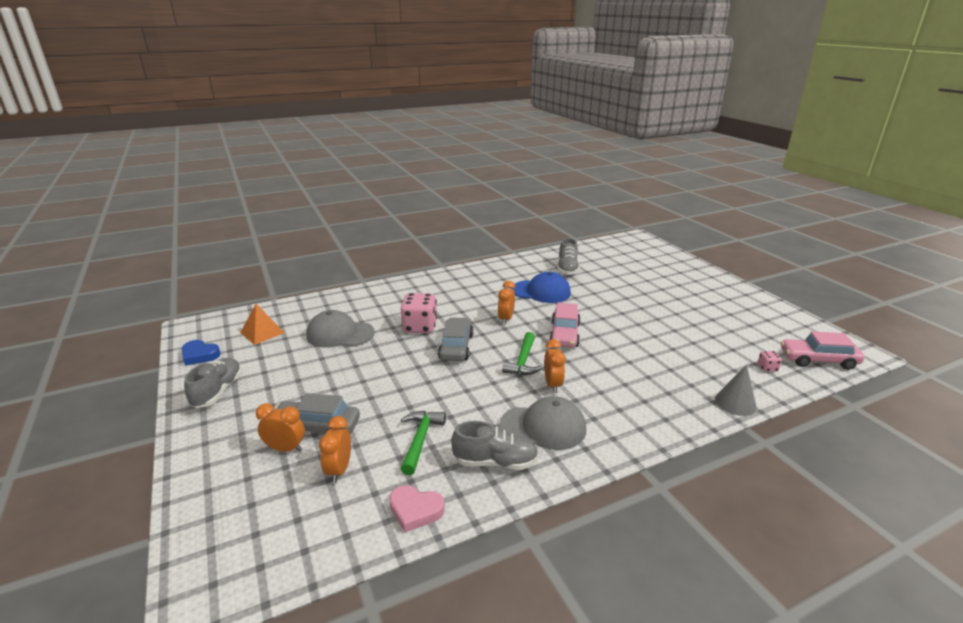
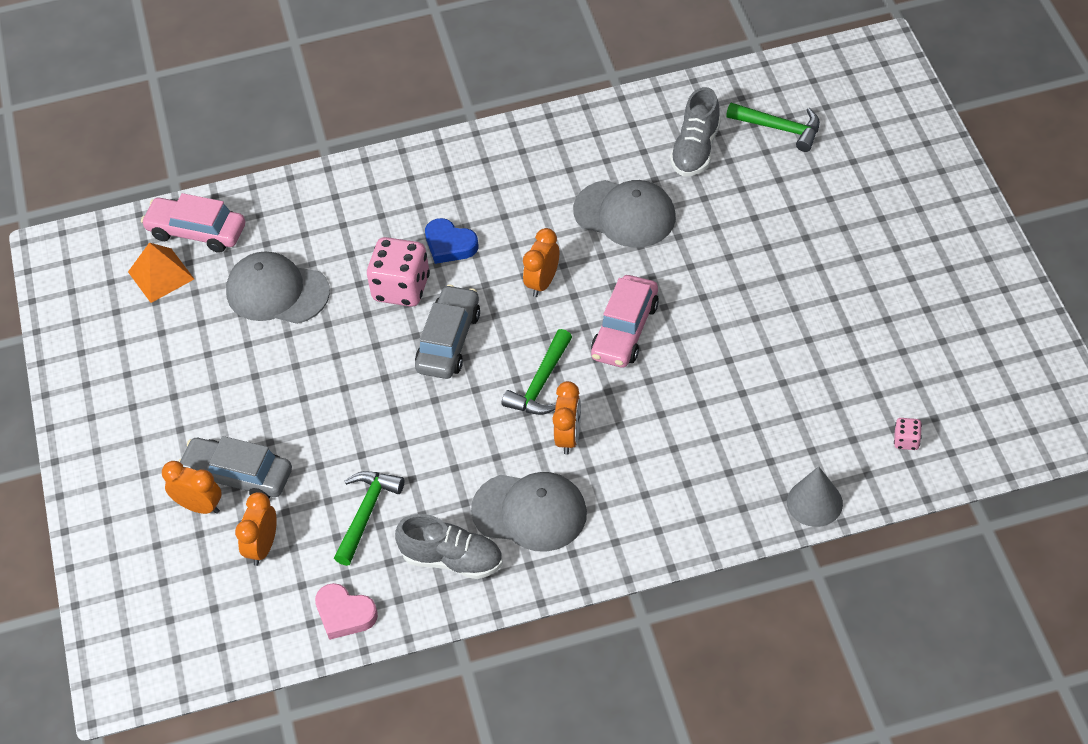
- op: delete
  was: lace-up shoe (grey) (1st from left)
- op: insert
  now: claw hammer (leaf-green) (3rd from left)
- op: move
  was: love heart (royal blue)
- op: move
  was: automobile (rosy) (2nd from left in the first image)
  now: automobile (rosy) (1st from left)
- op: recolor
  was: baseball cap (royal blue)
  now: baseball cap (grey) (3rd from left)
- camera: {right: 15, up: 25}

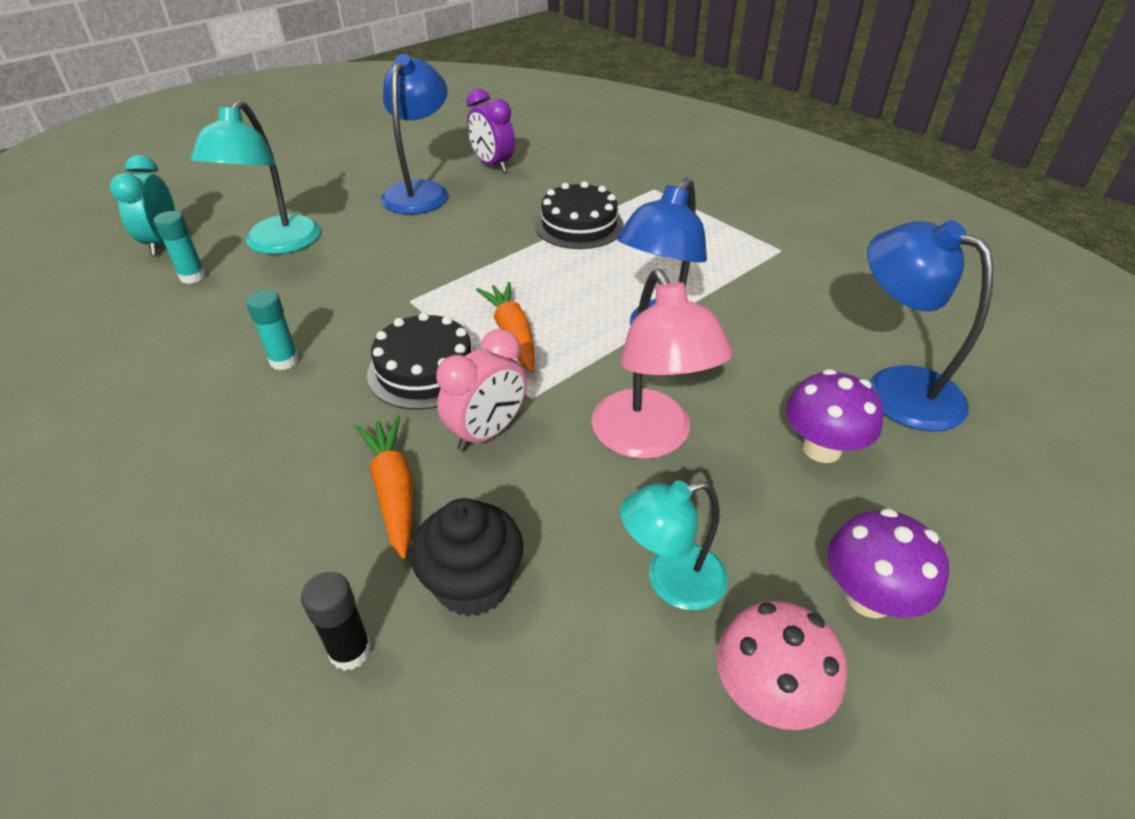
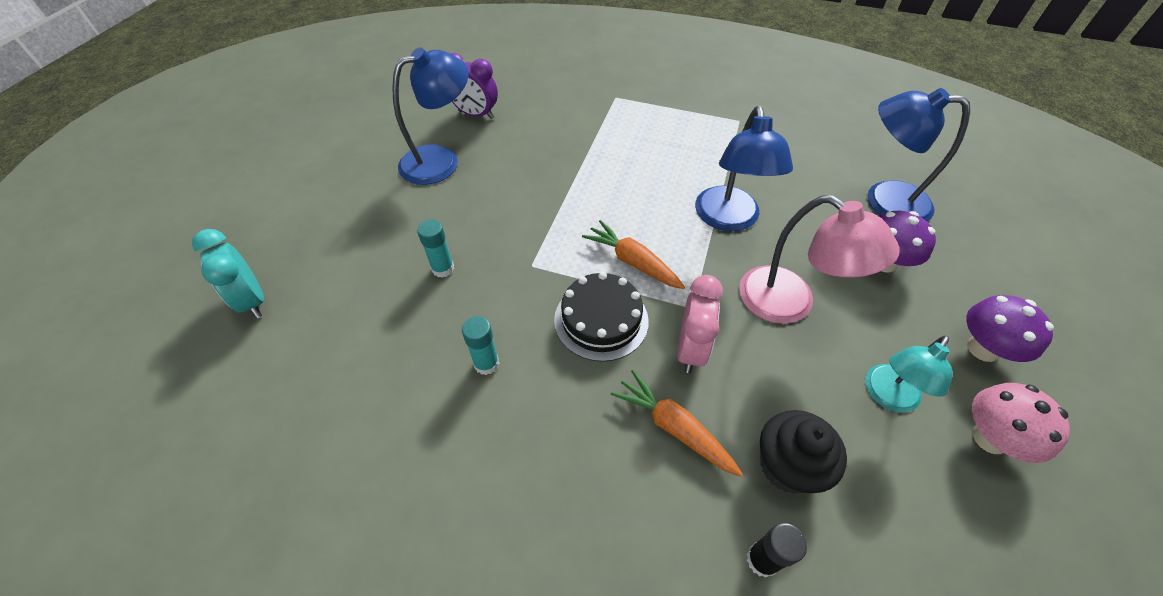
- op: delete
  was: desk lamp (turquoise) (1st from left)
- op: delete
  was: cake (ebony) (2nd from left)
- op: move
  was: glue (turquoise) (1st from left)
- op: rotate
  was: desk lamp (royal blue) (1st from left)
  clockwise: 75
- camera: {right: -30, up: 10}

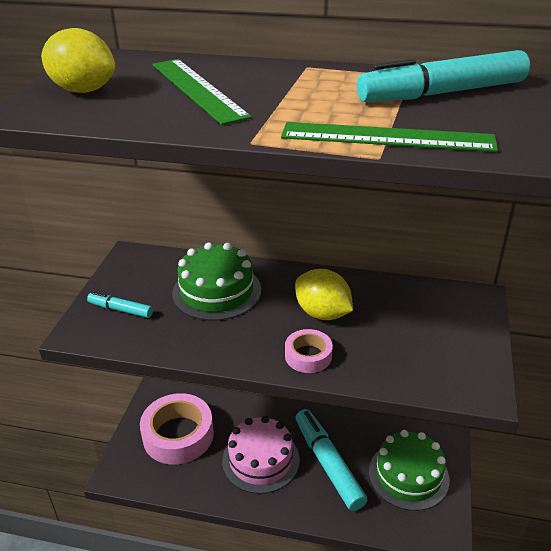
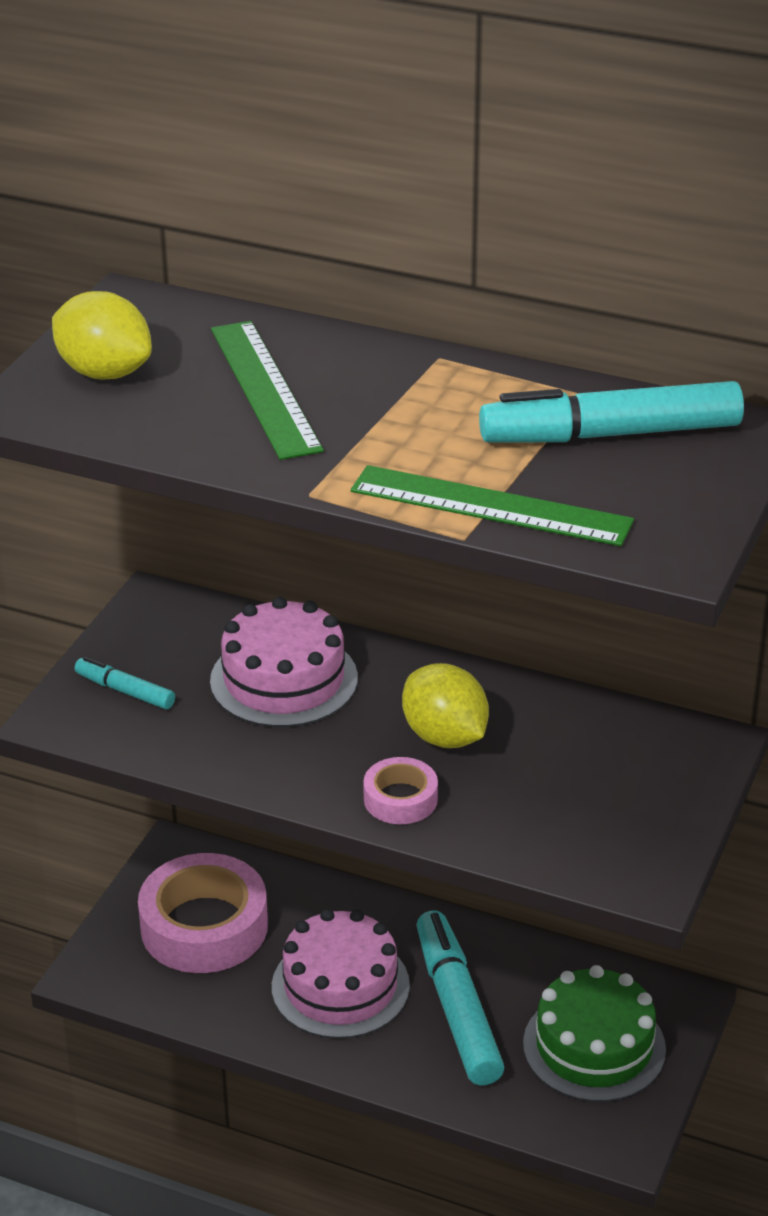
- op: recolor
  was: cake (leaf-green) (1st from left)
  now: cake (rosy) (1st from left)
- camera: {right: 10, up: 0}

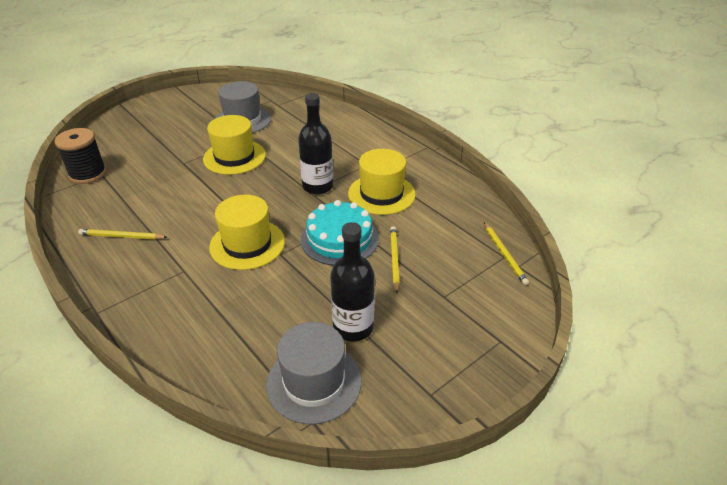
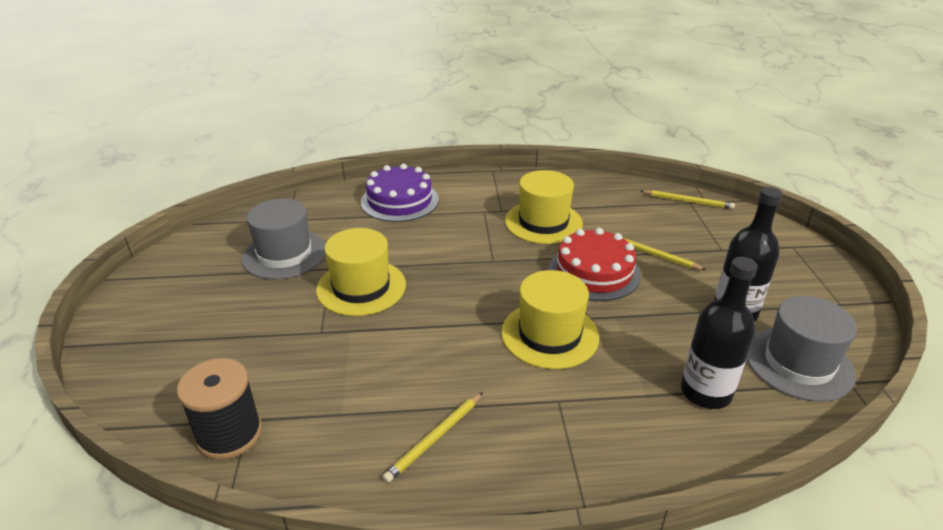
- op: insert
  now: cake (violet)
- op: move
  was: drink bottle (ebony) (1st from left)
- op: recolor
  was: cake (turquoise)
  now: cake (red)
- camera: {right: -55, up: -5}

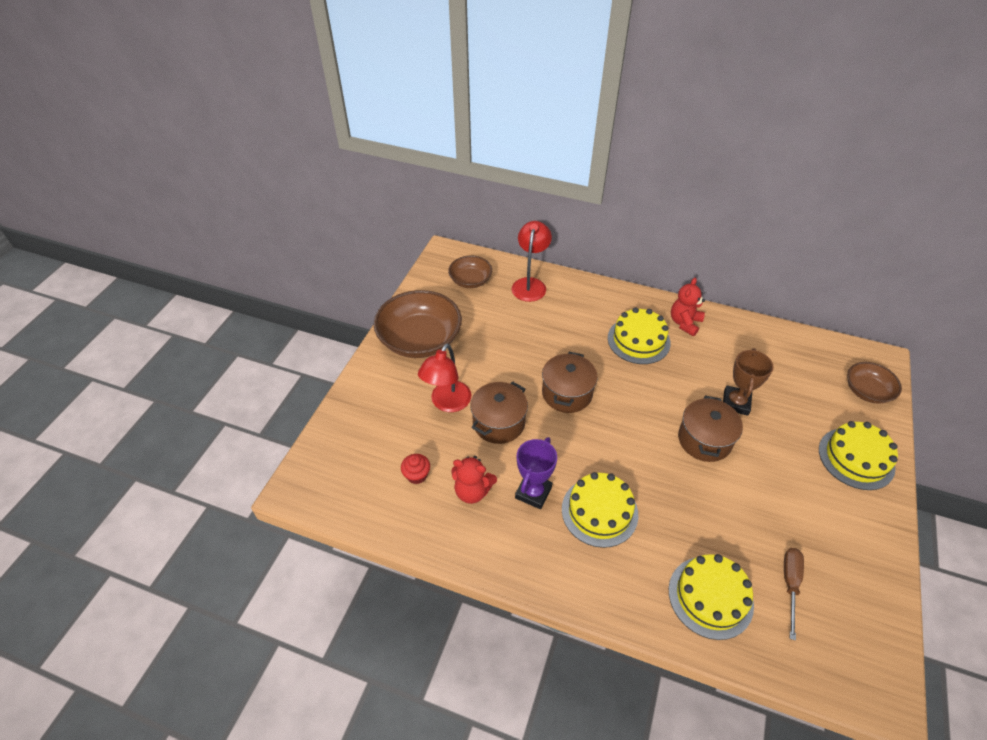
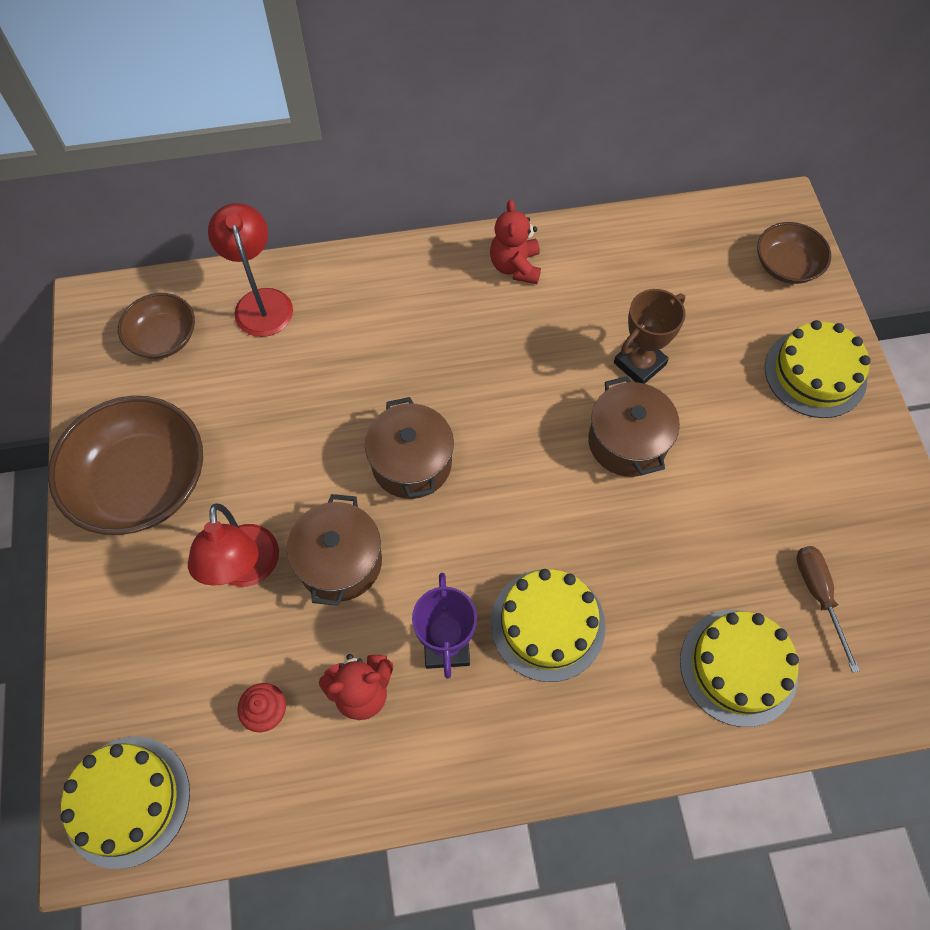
- op: move
  was: cake (golden) (2nd from left in the first image)
  now: cake (golden) (1st from left)
- op: rotate
  was: prize cup (russet)
  clockwise: 60
- camera: {right: -30, up: 15}

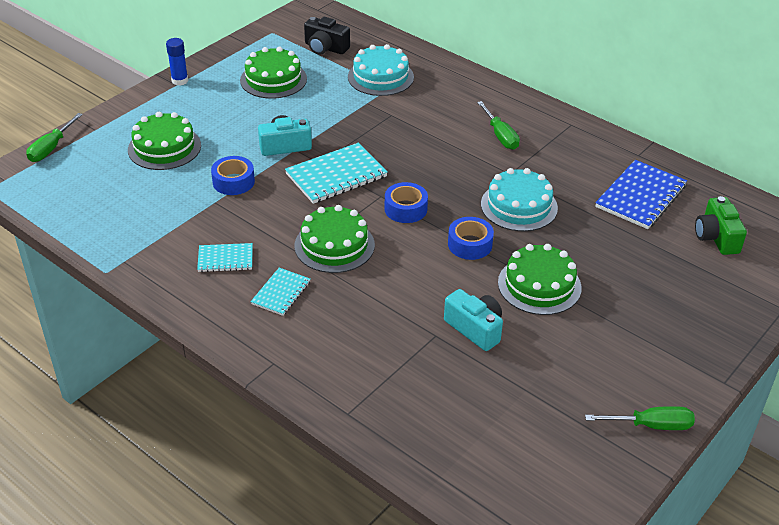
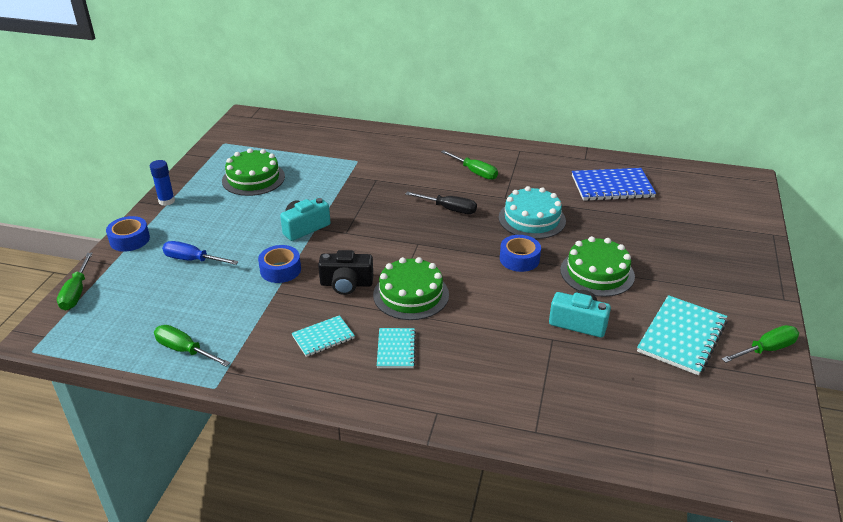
- op: delete
  was: cake (turquoise) (1st from left)
- op: delete
  was: camera (leaf-green)
- op: insert
  now: flat screwdriver (leaf-green) (2nd from left)
- op: insert
  now: flat screwdriver (ebony)
- op: move
  was: exercise book (turquoise) (3rd from left)
- op: move
  was: camera (ebony)
- op: move
  was: sticky tape (royal blue) (2nd from left in the first image)
  now: sticky tape (royal blue) (1st from left)
- op: replace
  was: cake (leaf-green) (1st from left)
  now: flat screwdriver (royal blue)
- op: rotate
  was: exercise book (royal blue)
  clockwise: 75
- camera: {right: -25, up: -5}

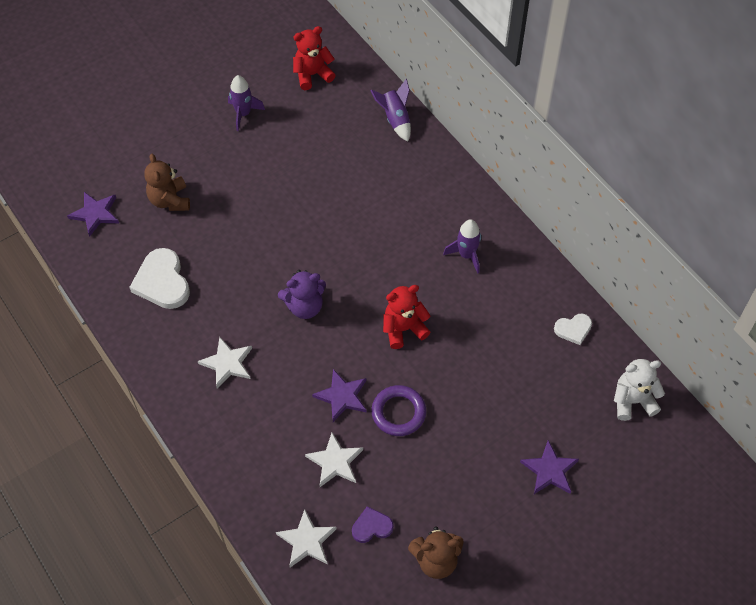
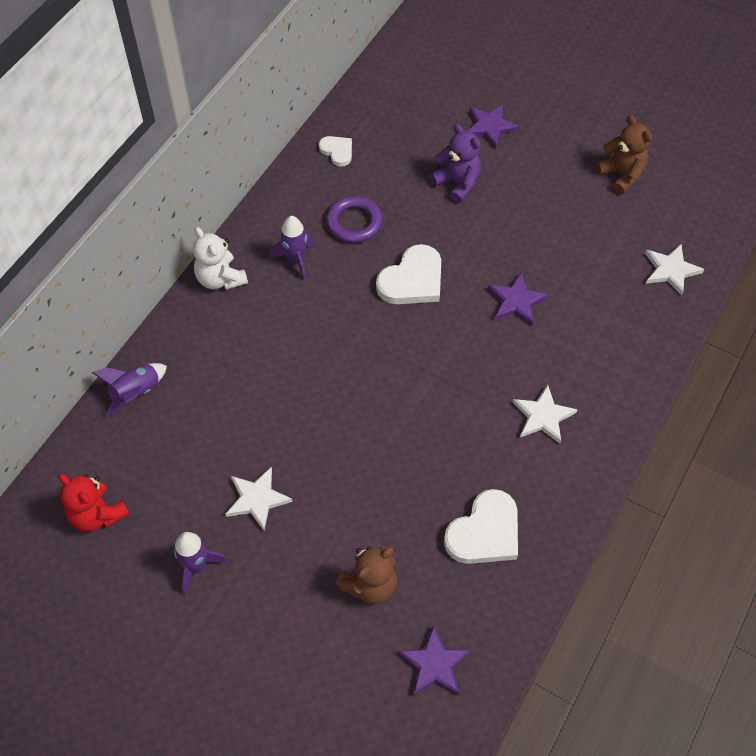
- op: delete
  was: love heart (violet)
- op: move
  was: teddy bear (violet)
- op: move
  was: star (pure white) (3rd from left in the first image)
  now: star (pure white) (1st from left)
- op: move
  was: hoop (violet)
- op: move
  was: teddy bear (pure white)
- op: replace
  was: teddy bear (red) (2nd from left)
  now: love heart (pure white) (2nd from left)
- camera: {right: -115, up: 0}

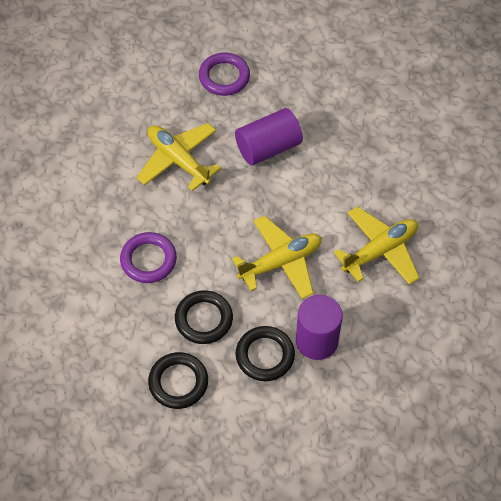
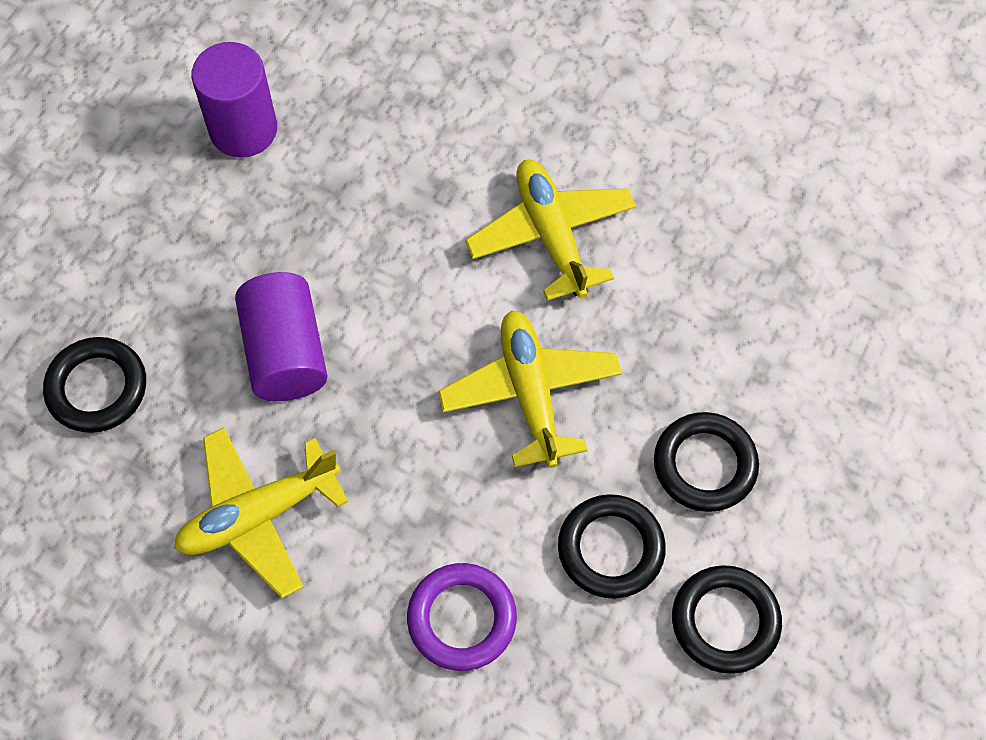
- op: move
  was: cylinder (violet) (2nd from left in the first image)
  now: cylinder (violet) (1st from left)
- op: recolor
  was: hoop (violet) (2nd from left)
  now: hoop (ebony) (1st from left)
- camera: {right: -75, up: 5}

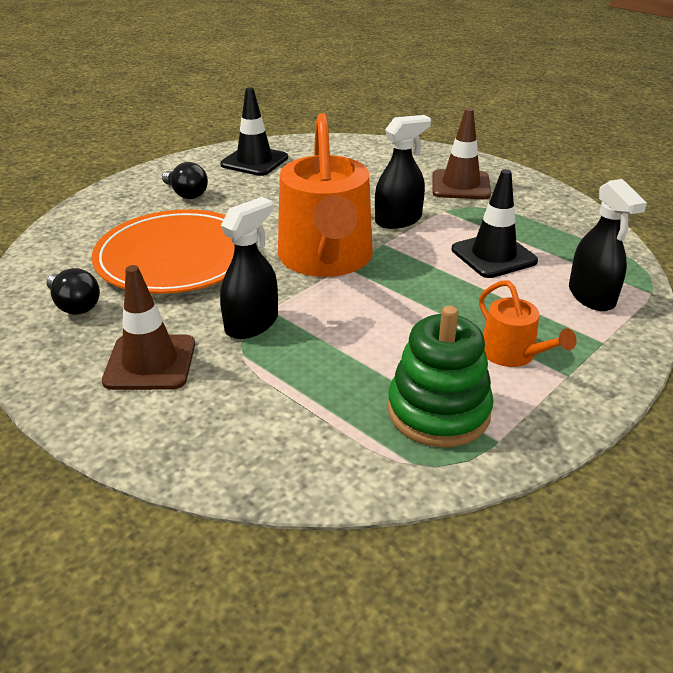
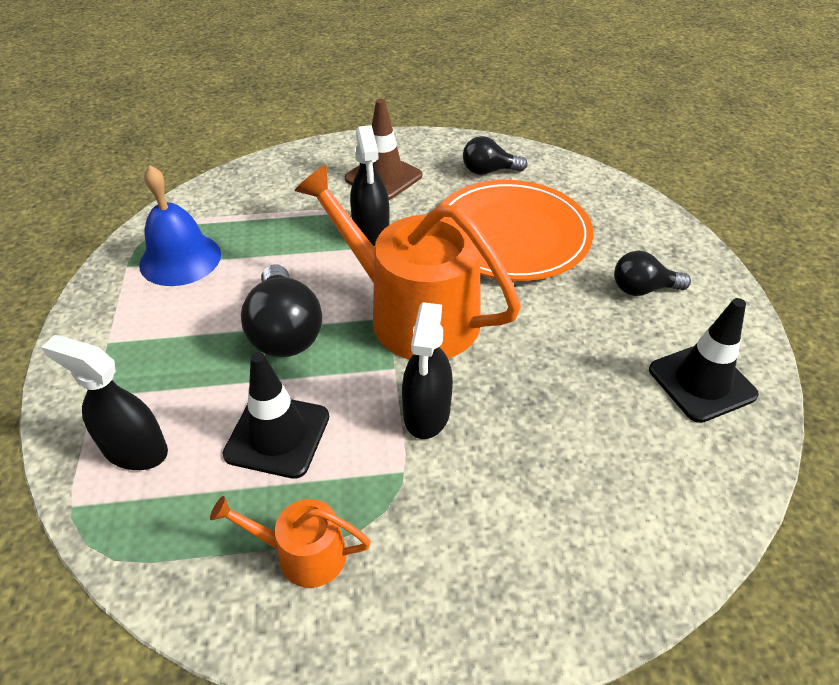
- op: delete
  was: traffic cone (russet) (2nd from left)
- op: insert
  now: bulb (ebony) (1st from left)
- op: move
  was: watering can (orange-coloured) (2nd from left in the first image)
  now: watering can (orange-coloured) (1st from left)
- op: replace
  was: stacking rings (leaf-green)
  now: school bell (royal blue)
- camera: {right: 130, up: 10}

